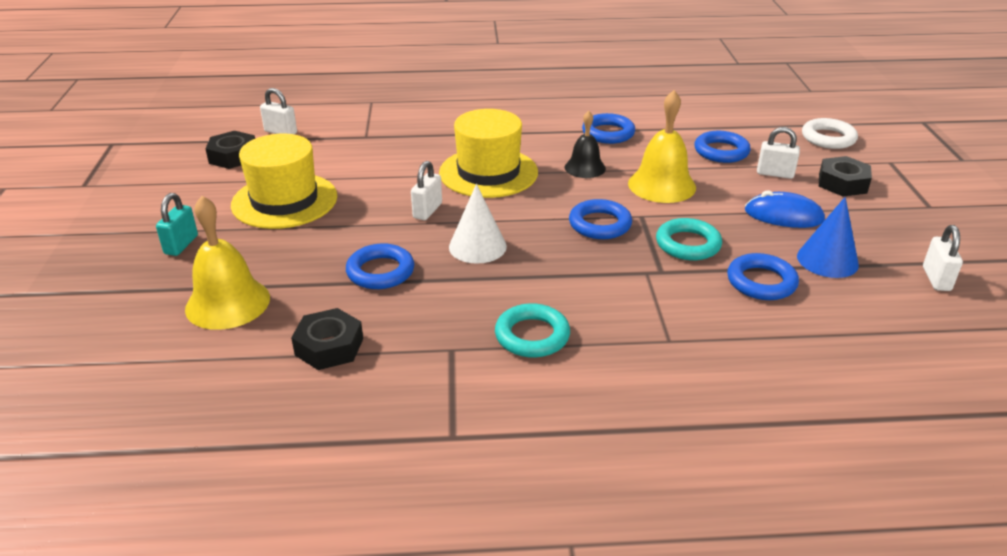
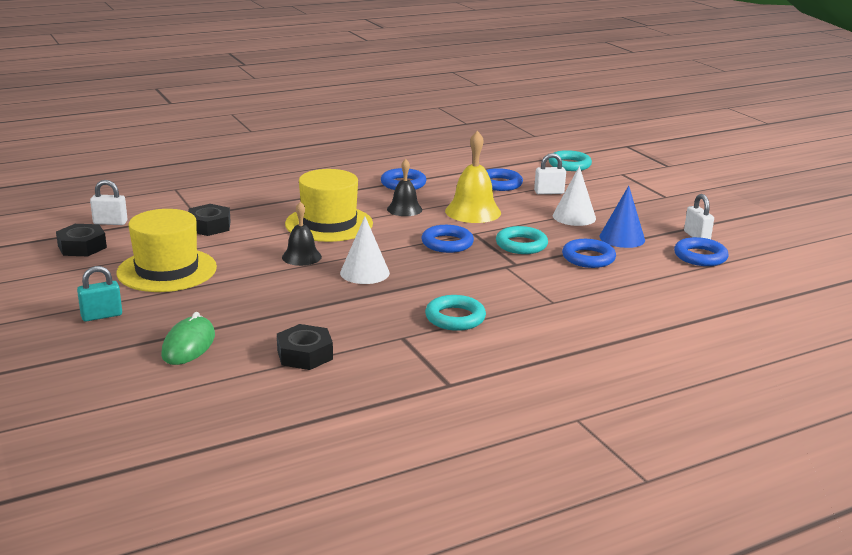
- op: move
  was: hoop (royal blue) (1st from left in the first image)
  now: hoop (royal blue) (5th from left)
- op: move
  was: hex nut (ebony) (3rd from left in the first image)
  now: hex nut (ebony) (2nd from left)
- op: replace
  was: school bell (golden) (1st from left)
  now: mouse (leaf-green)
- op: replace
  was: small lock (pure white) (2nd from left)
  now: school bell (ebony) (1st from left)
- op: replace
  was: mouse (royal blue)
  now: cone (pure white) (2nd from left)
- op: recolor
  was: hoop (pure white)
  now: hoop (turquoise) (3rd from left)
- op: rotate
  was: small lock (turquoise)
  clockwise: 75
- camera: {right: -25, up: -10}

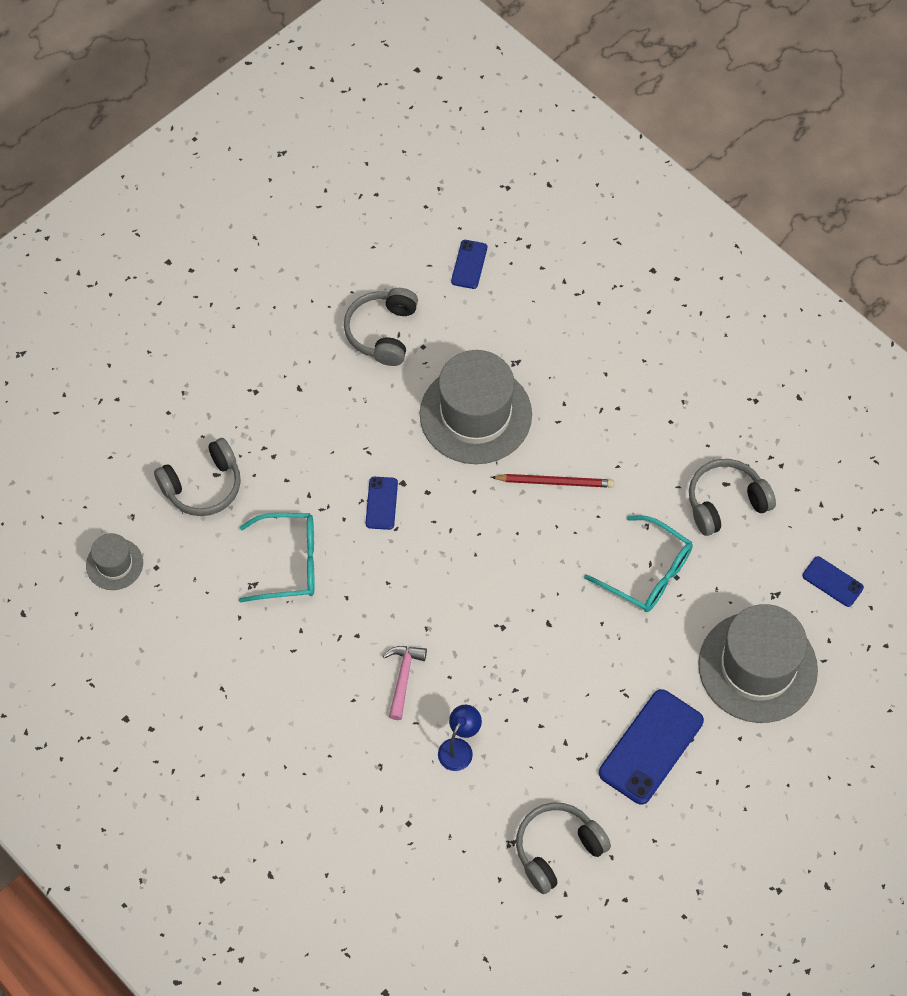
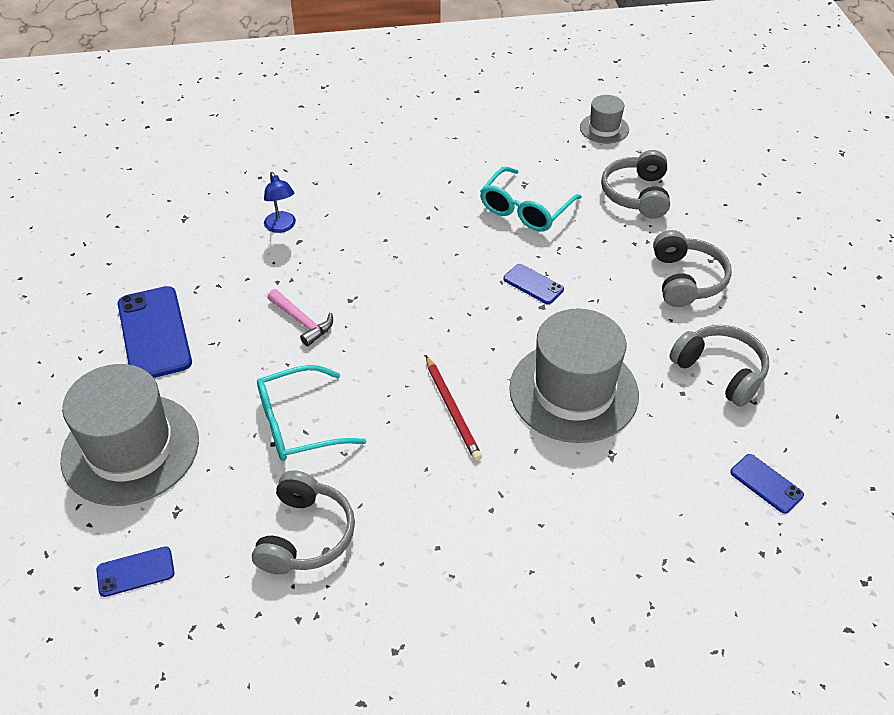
- op: move
  was: claw hammer (rosy)
- op: move
  was: headset (grey) (3rd from left)
- op: rotate
  was: lead pencil (red)
  clockwise: -60
- camera: {right: 125, up: -15}

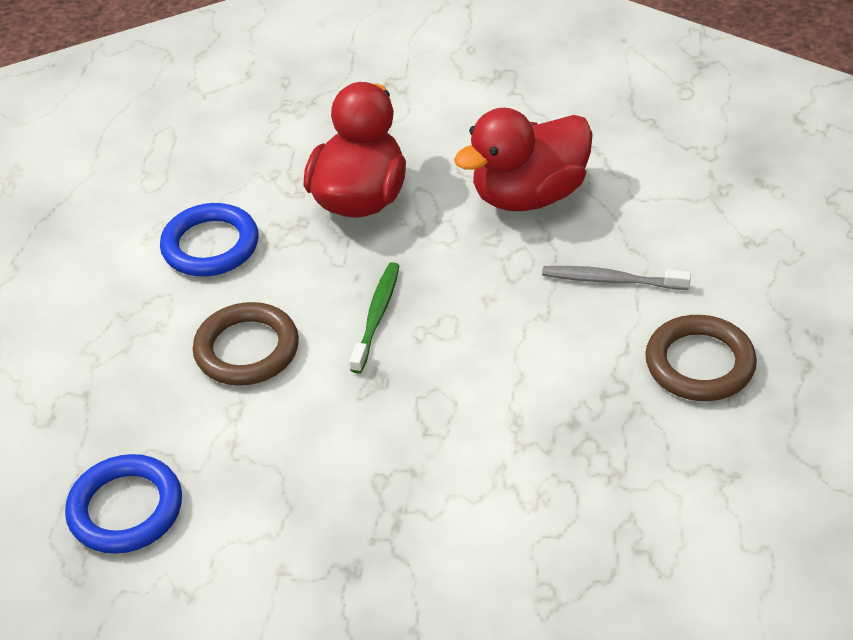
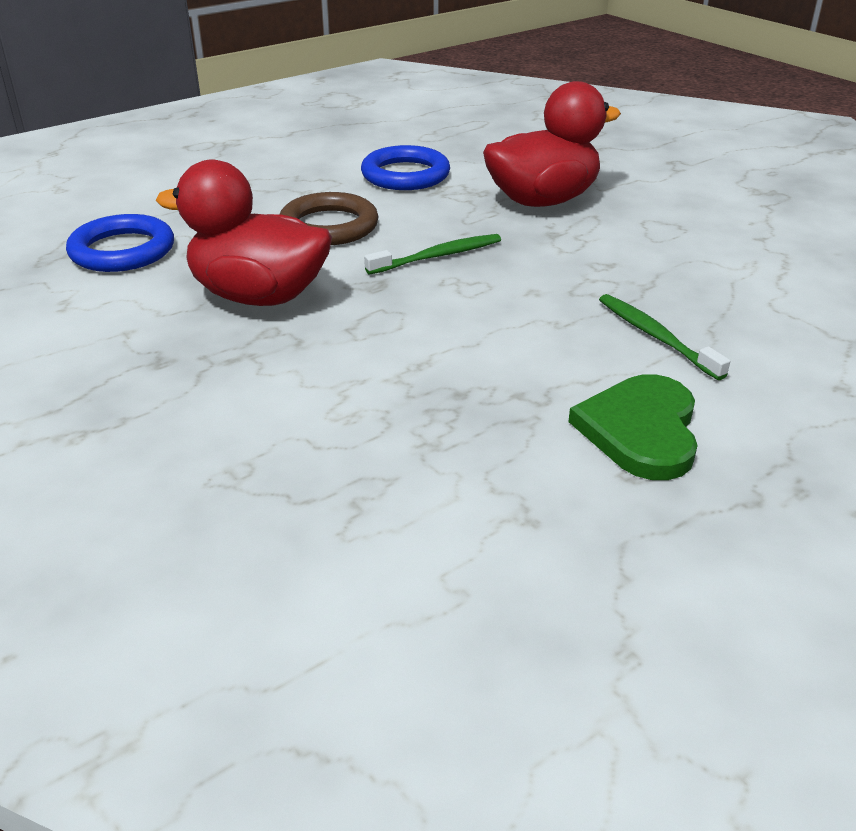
- op: move
  was: toy duck (red) (2nd from left in the first image)
  now: toy duck (red) (1st from left)
- op: replace
  was: hoop (russet) (2nd from left)
  now: love heart (leaf-green)
- op: recolor
  was: dental brush (grey)
  now: dental brush (leaf-green) (2nd from left)
- camera: {right: 45, up: -10}

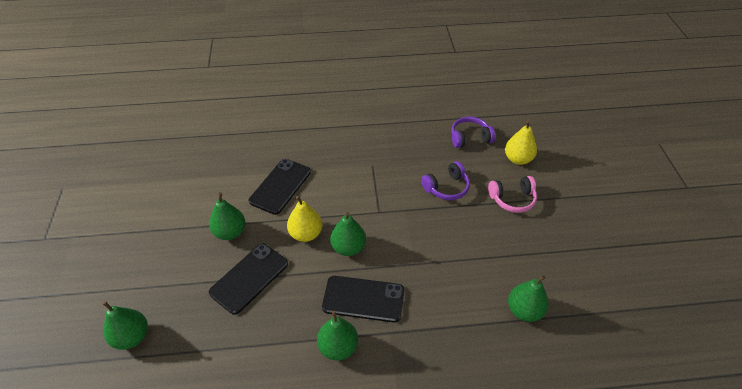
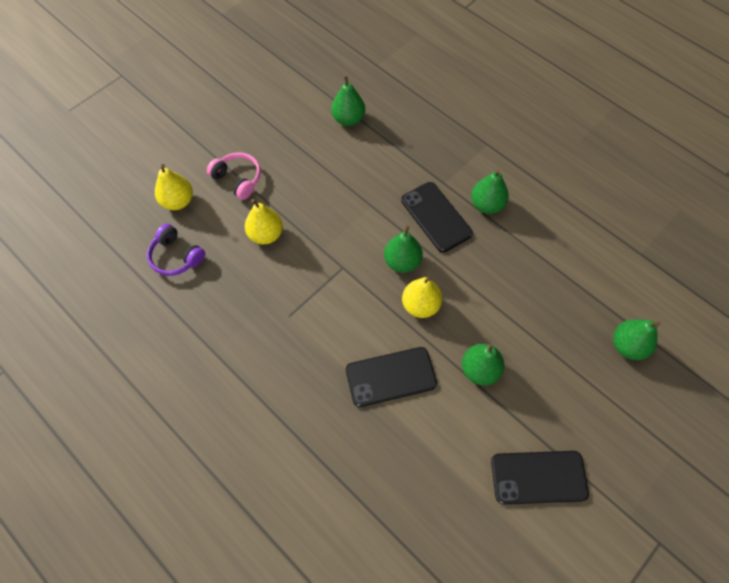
- op: move
  was: phone (ebony) (1st from left in the first image)
  now: phone (ebony) (3rd from left)
- op: replace
  was: headset (violet) (1st from left)
  now: pear (golden) (2nd from left)
- camera: {right: -130, up: 15}

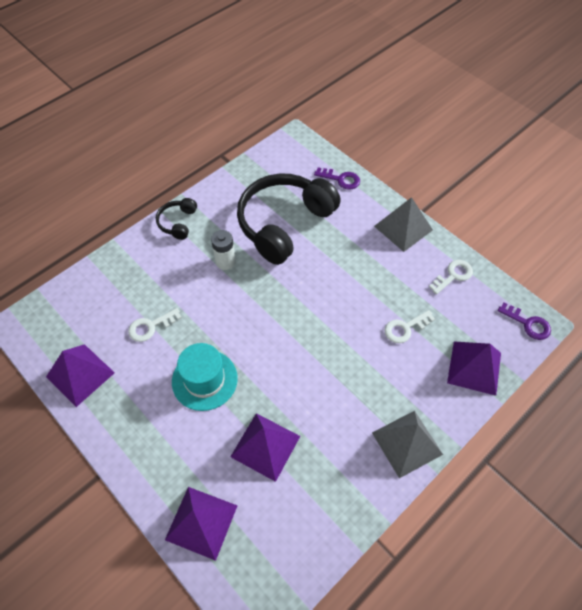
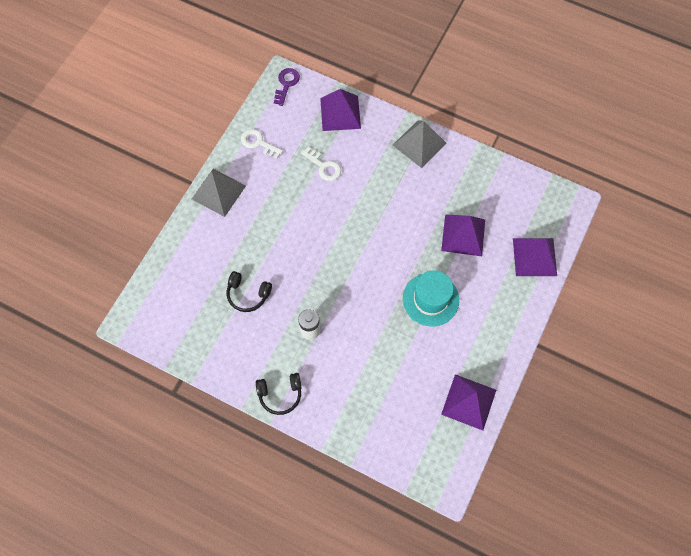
- op: delete
  was: door key (pure white) (1st from left)
- op: delete
  was: door key (violet) (1st from left)
- op: resize
  was: headset (ebony) (2nd from left in the first image)
  ratio: 0.45
- camera: {right: -110, up: 10}

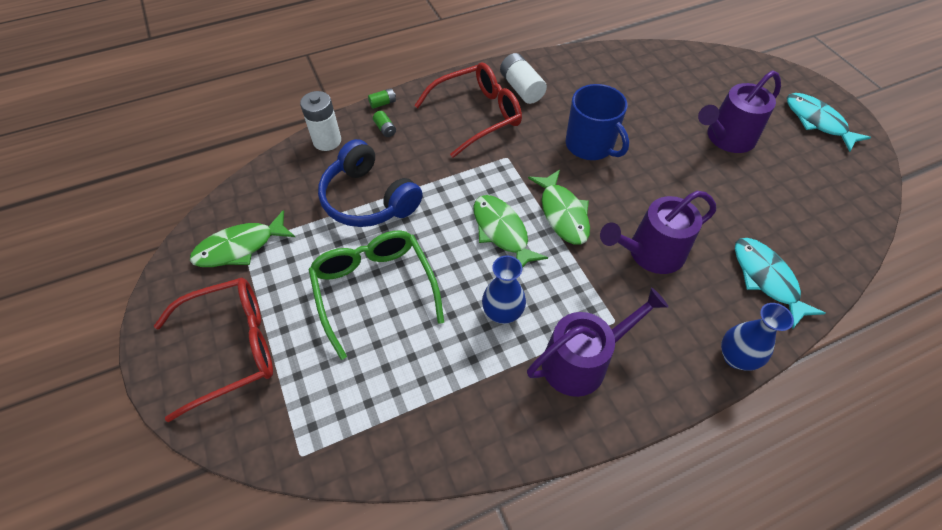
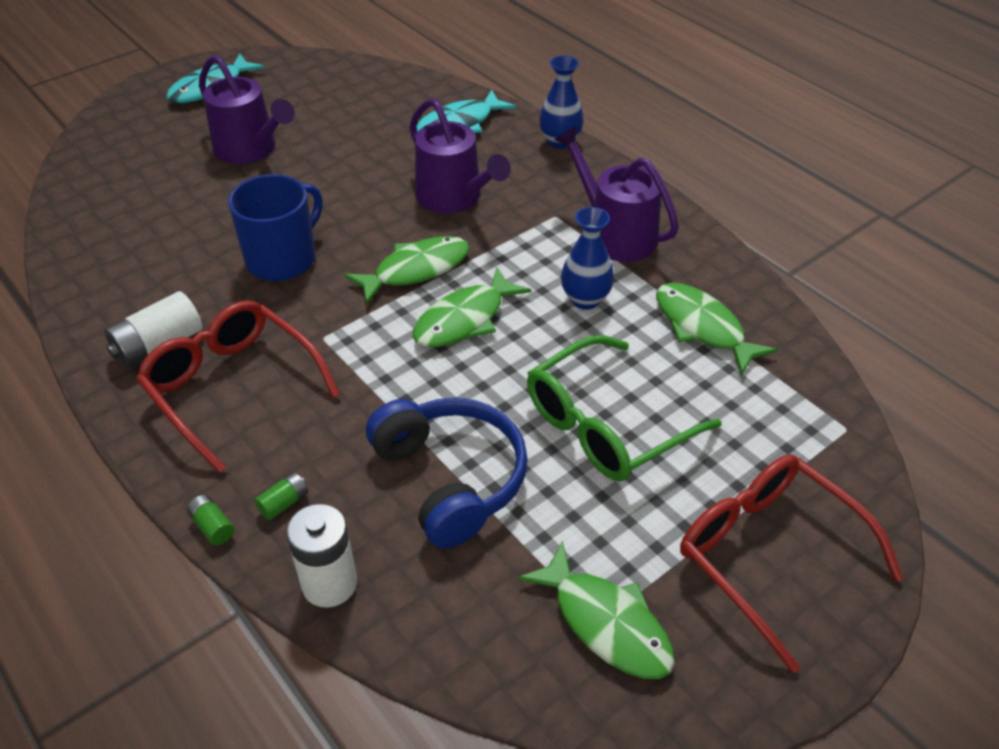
- op: insert
  now: fish figure (leaf-green) (4th from left)
- op: rotate
  was: headset (royal blue)
  clockwise: -60
- camera: {right: -105, up: -10}

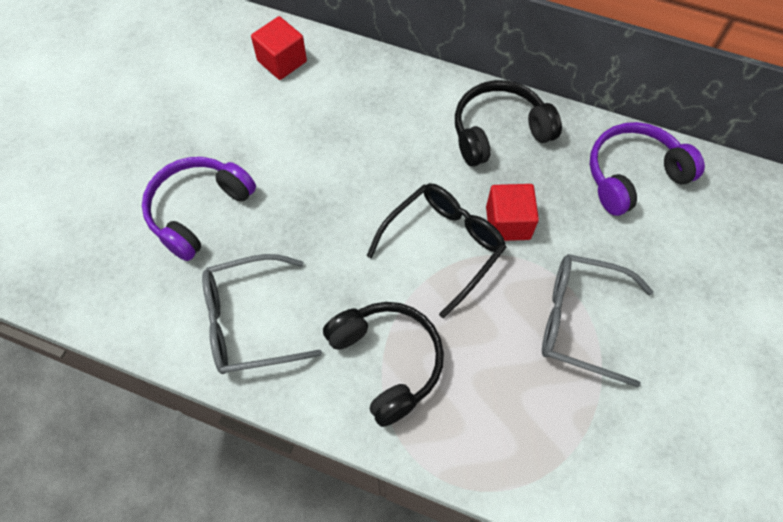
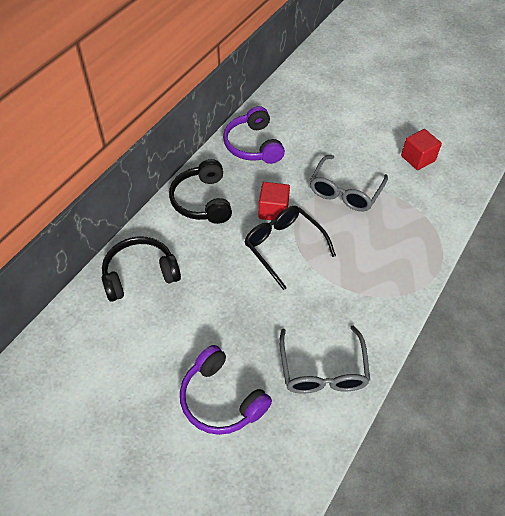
- op: move
  was: solid cube (red) (1st from left in the first image)
  now: solid cube (red) (2nd from left)
- op: move
  was: headset (ebony) (1st from left)
- camera: {right: -80, up: -10}

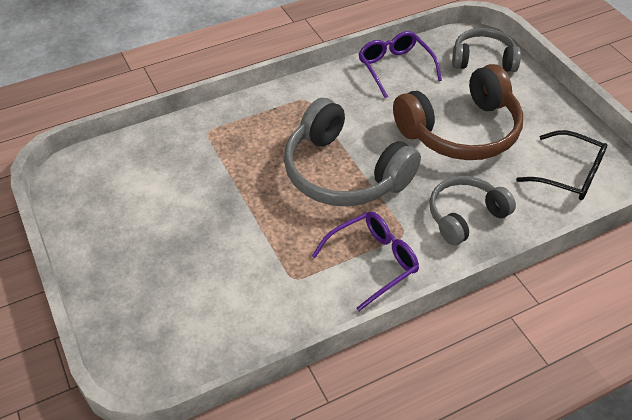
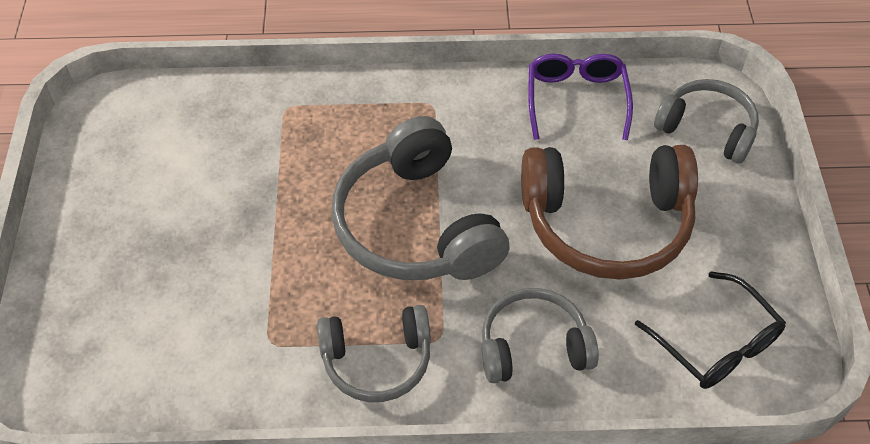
- op: replace
  was: spectacles (violet) (1st from left)
  now: headset (grey) (1st from left)
- camera: {right: 25, up: 5}

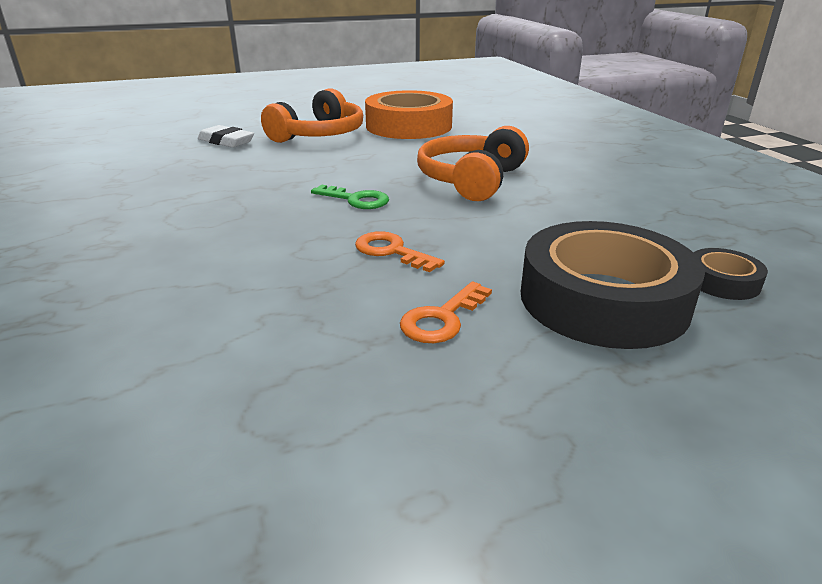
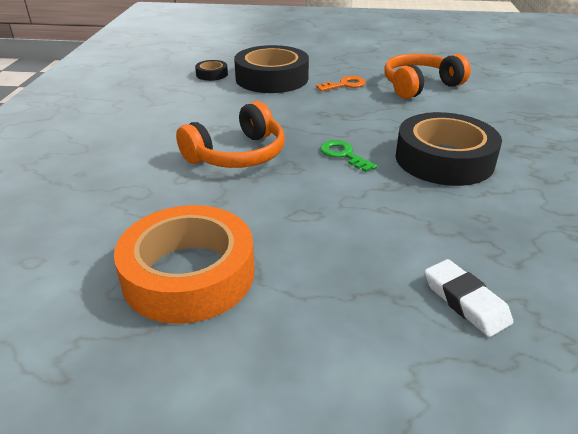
- op: delete
  was: door key (orange-coloured) (1st from left)
- op: insert
  now: sticky tape (ebony) (3rd from left)
- op: move
  was: headset (orange-coloured) (1st from left in the first image)
  now: headset (orange-coloured) (2nd from left)
- camera: {right: -155, up: 5}

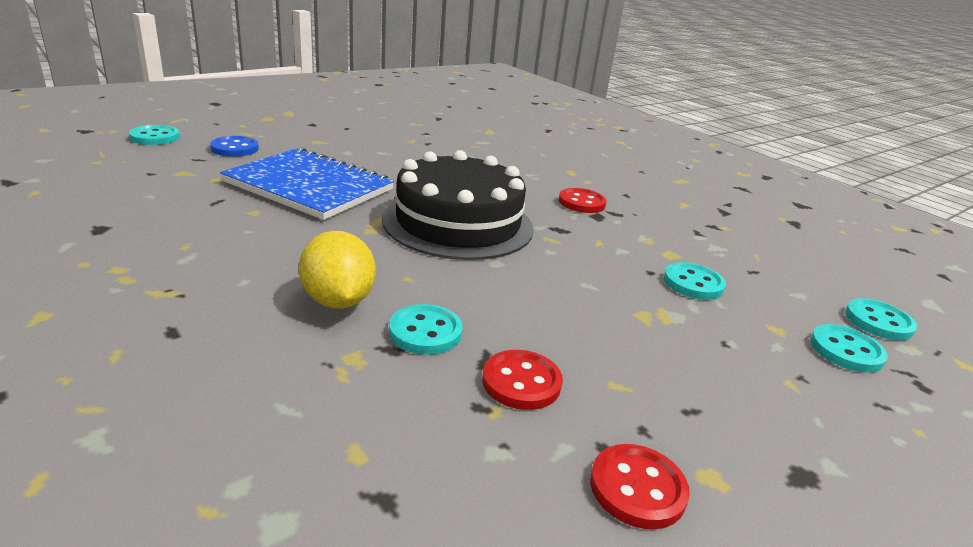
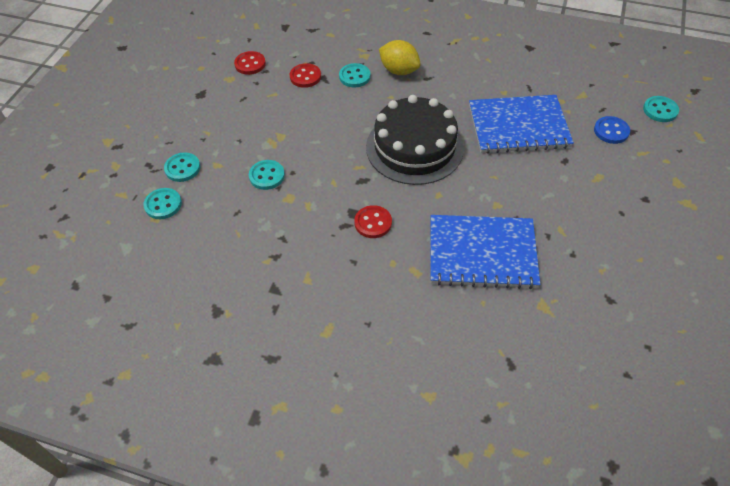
- op: insert
  now: exercise book (royal blue) (1st from left)
- camera: {right: 150, up: 25}

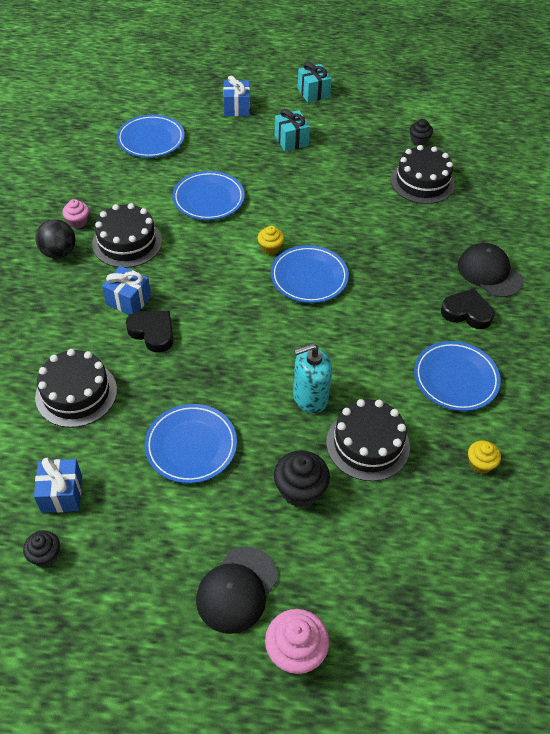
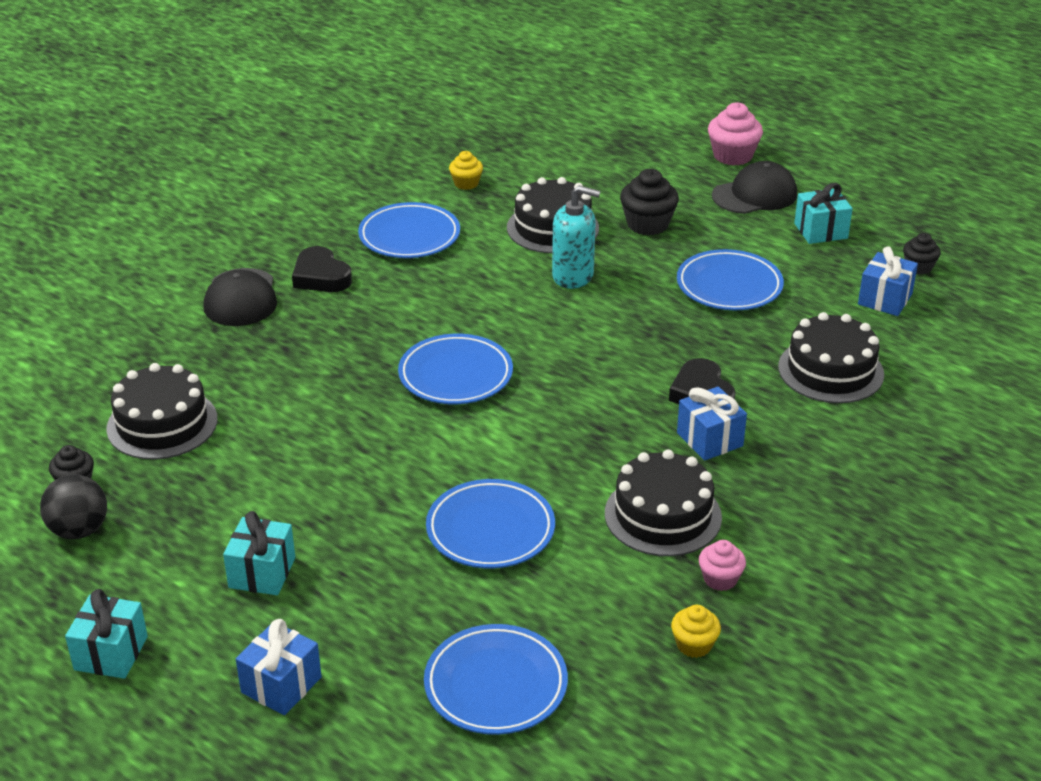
- op: insert
  now: wrapped gift (turquoise) (3rd from left)
- op: move
  was: play ball (ebony)
- op: move
  was: fairy cake (golden) (1st from left in the first image)
  now: fairy cake (golden) (2nd from left)
- camera: {right: -145, up: -15}

